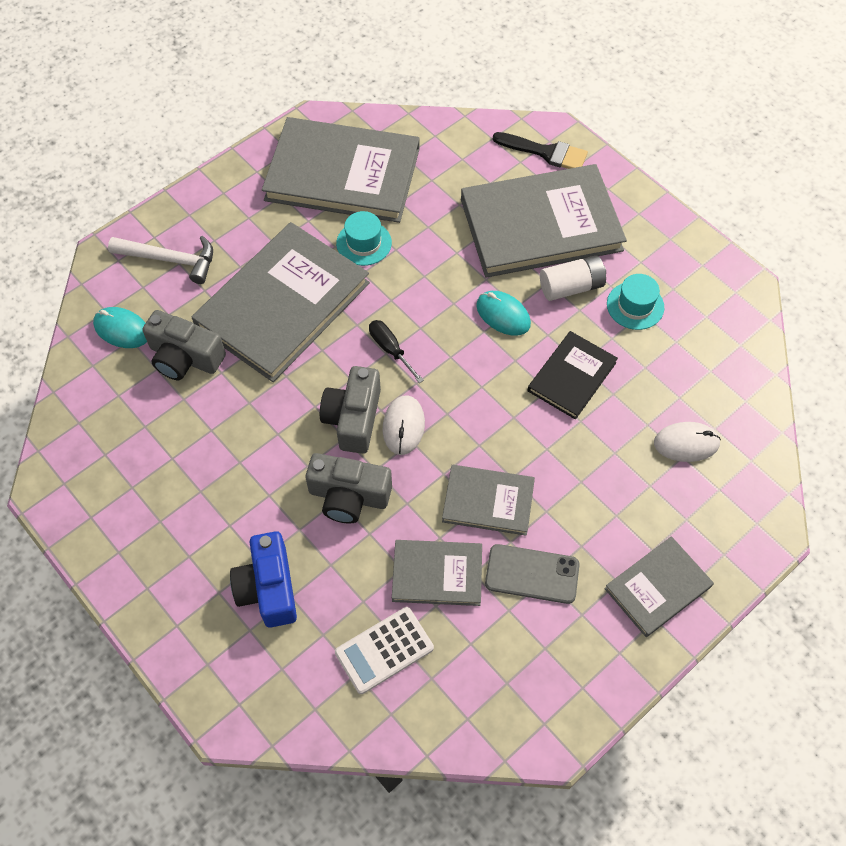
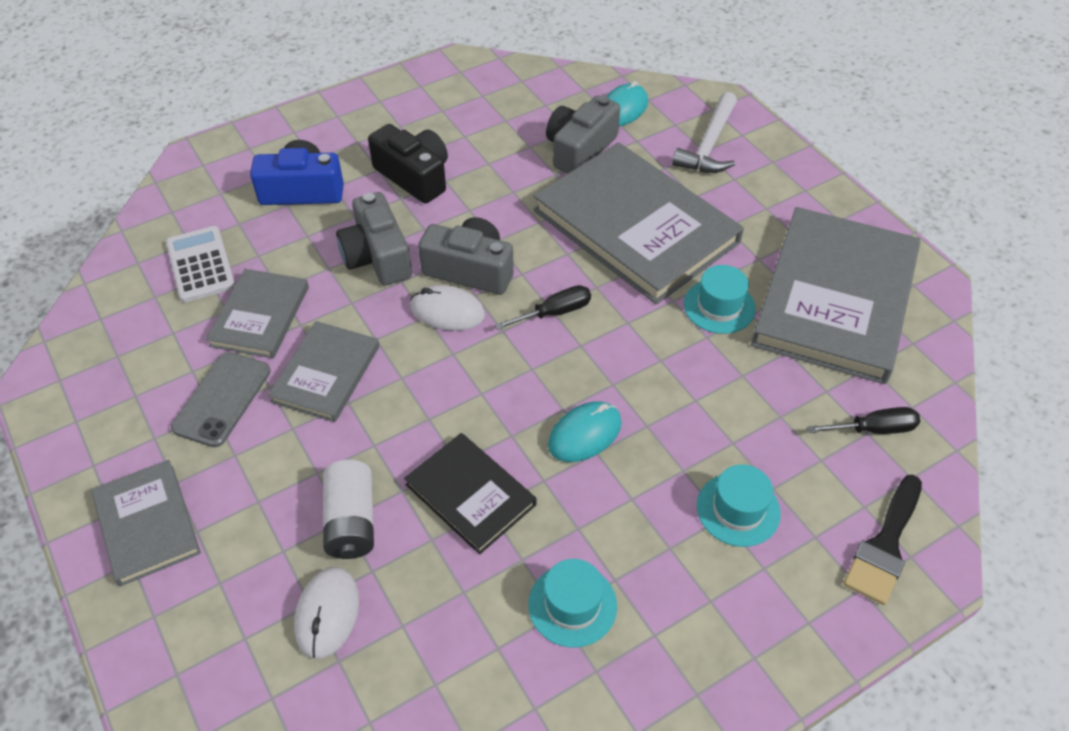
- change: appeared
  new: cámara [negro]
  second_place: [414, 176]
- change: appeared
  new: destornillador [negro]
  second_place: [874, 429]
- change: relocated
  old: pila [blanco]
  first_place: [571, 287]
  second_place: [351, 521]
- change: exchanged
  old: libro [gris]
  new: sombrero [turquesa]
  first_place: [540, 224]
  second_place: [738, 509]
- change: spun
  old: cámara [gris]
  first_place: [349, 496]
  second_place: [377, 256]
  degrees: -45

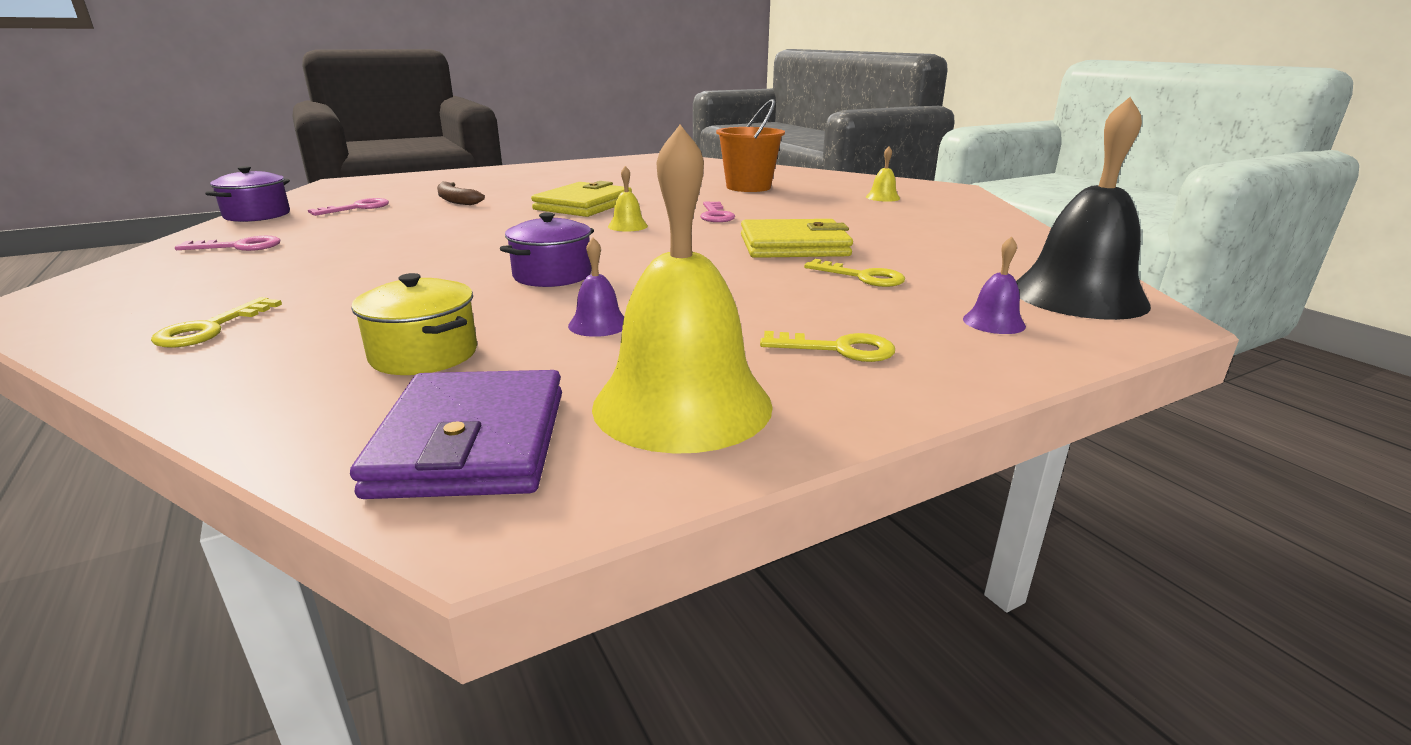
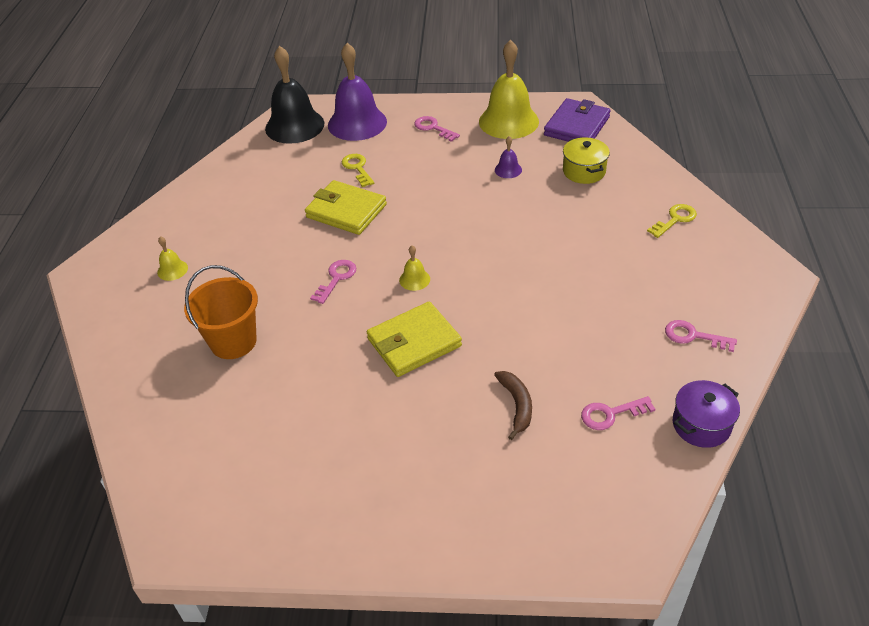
- change: missing
  old: olla [morado]
  first_place: [552, 275]
- change: colour
  old: llave [amarillo]
  new: llave [rosa]
  first_place: [838, 349]
  second_place: [433, 128]
- change: size
  old: campana [morado]
  first_place: [993, 322]
  second_place: [357, 123]
  factor: 2.34

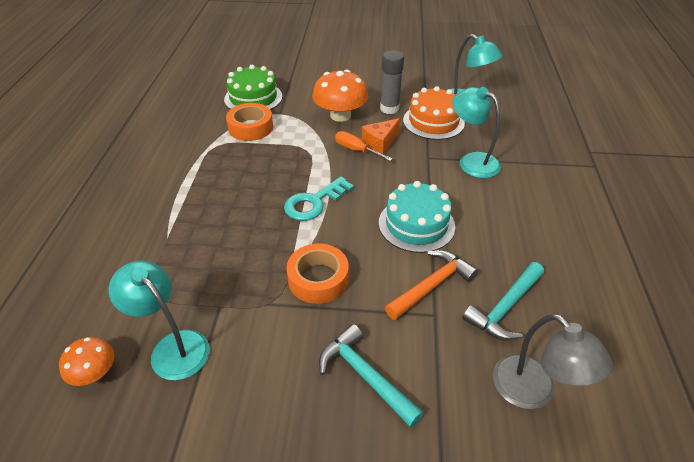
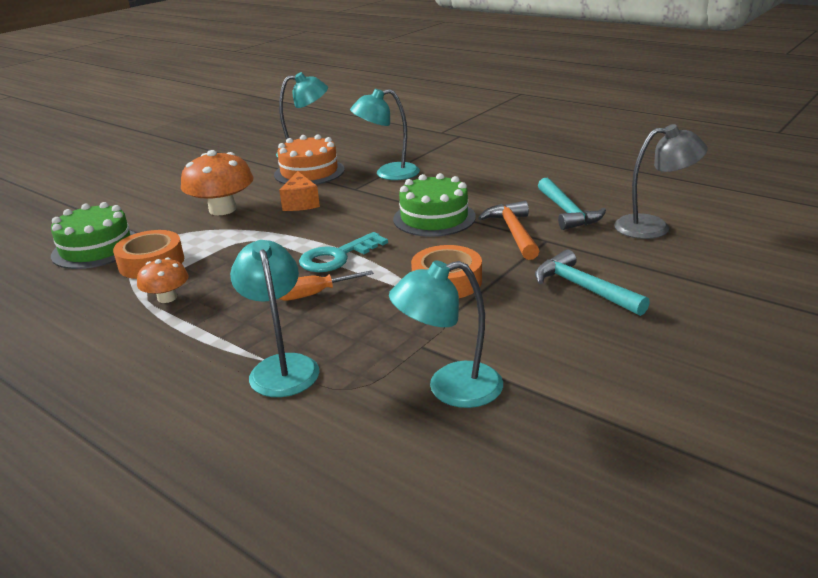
- change: missing
  old: barra de pegamento [gris]
  first_place: [389, 108]
- change: appeared
  new: lámpara [turquesa]
  second_place: [282, 367]
- change: relocated
  old: seta [naranja]
  first_place: [94, 373]
  second_place: [167, 298]
- change: relocated
  old: destornillador [naranja]
  first_place: [356, 150]
  second_place: [313, 294]
- change: colour
  old: tarta [turquesa]
  new: tarta [verde]
  first_place: [416, 224]
  second_place: [434, 218]
- change: spun
  old: llave [turquesa]
  first_place: [314, 202]
  second_place: [337, 257]
  degrees: 60
- change: spun
  old: martillo [turquesa]
  first_place: [365, 375]
  second_place: [583, 288]
  degrees: 60

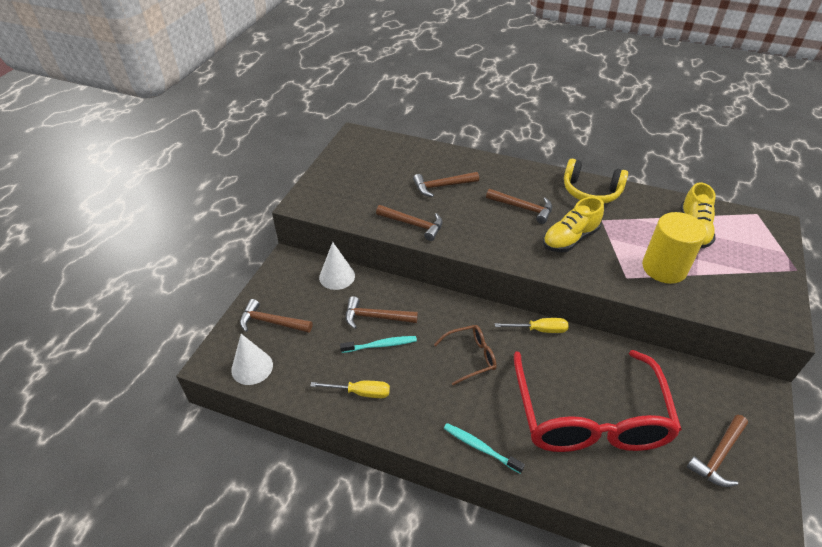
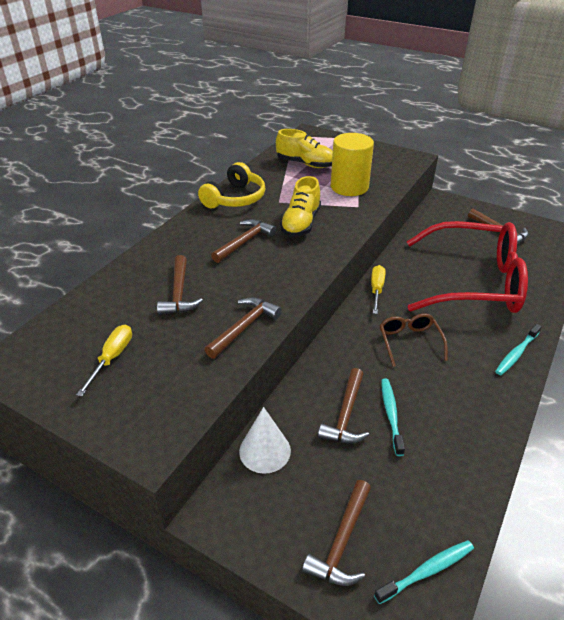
- change: relocated
  old: destornillador [amarillo]
  first_place: [360, 392]
  second_place: [112, 358]
- change: exchanged
  old: cono [blanco]
  new: cepillo de dientes [turquesa]
  first_place: [252, 367]
  second_place: [427, 571]
- change: spun
  old: zapato [amarillo]
  first_place: [570, 239]
  second_place: [301, 223]
  degrees: 45

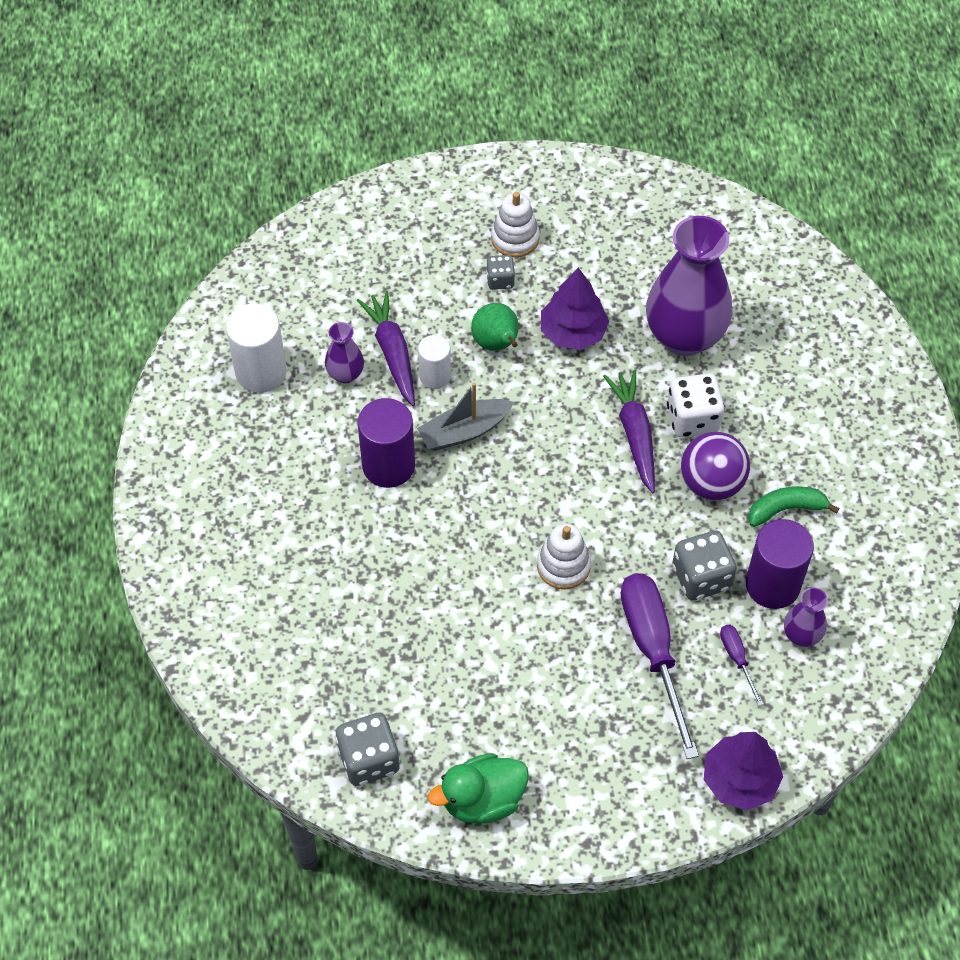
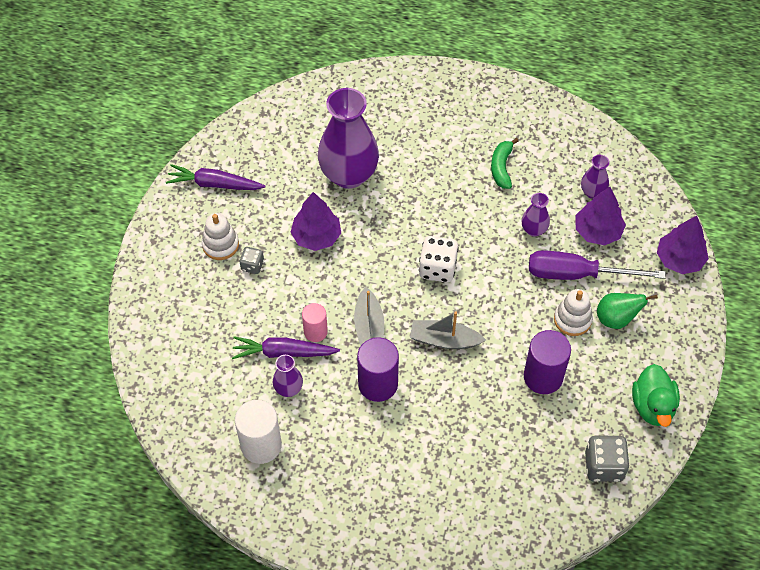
- change: missing
  old: pelota [morado]
  first_place: [711, 483]
- change: appeared
  new: barco [gris]
  second_place: [444, 340]
- change: relocated
  old: pera [verde]
  first_place: [497, 344]
  second_place: [616, 319]
- change: relocated
  old: juguete apilable [blanco]
  first_place: [563, 566]
  second_place: [572, 319]
- change: relocated
  old: zanahoria [morado]
  first_place: [634, 434]
  second_place: [214, 184]
- change: relocated
  old: dado [blanco]
  first_place: [692, 418]
  second_place: [437, 268]
- change: relocated
  old: cilindro [morado]
  first_place: [772, 585]
  second_place: [543, 377]
- change: exchanged
  old: dado [gris]
  new: florero [morado]
  first_place: [701, 577]
  second_place: [534, 230]
- change: exchanged
  old: destornillador [morado]
  new: árbol [morado]
  first_place: [737, 659]
  second_place: [597, 231]
- change: colour
  old: cilindro [blanco]
  new: cilindro [rosa]
  first_place: [435, 376]
  second_place: [315, 332]

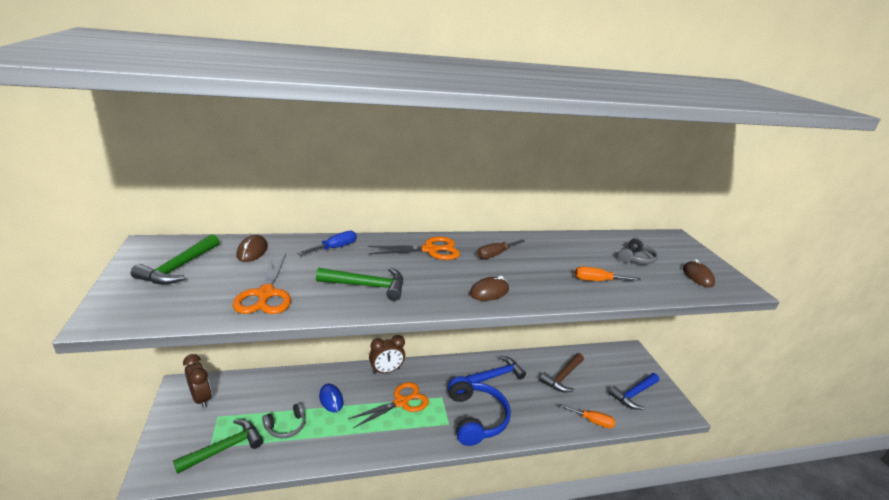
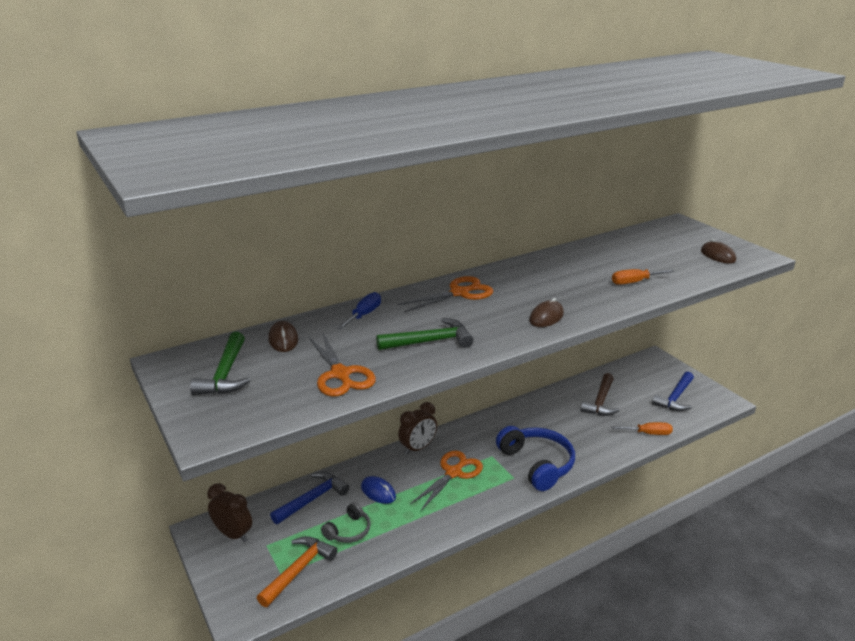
- change: missing
  old: destornillador [marrón]
  first_place: [495, 254]
- change: missing
  old: auriculares [gris]
  first_place: [635, 258]
- change: relocated
  old: martillo [azul]
  first_place: [497, 375]
  second_place: [312, 499]
- change: colour
  old: martillo [verde]
  new: martillo [naranja]
  first_place: [225, 448]
  second_place: [299, 570]

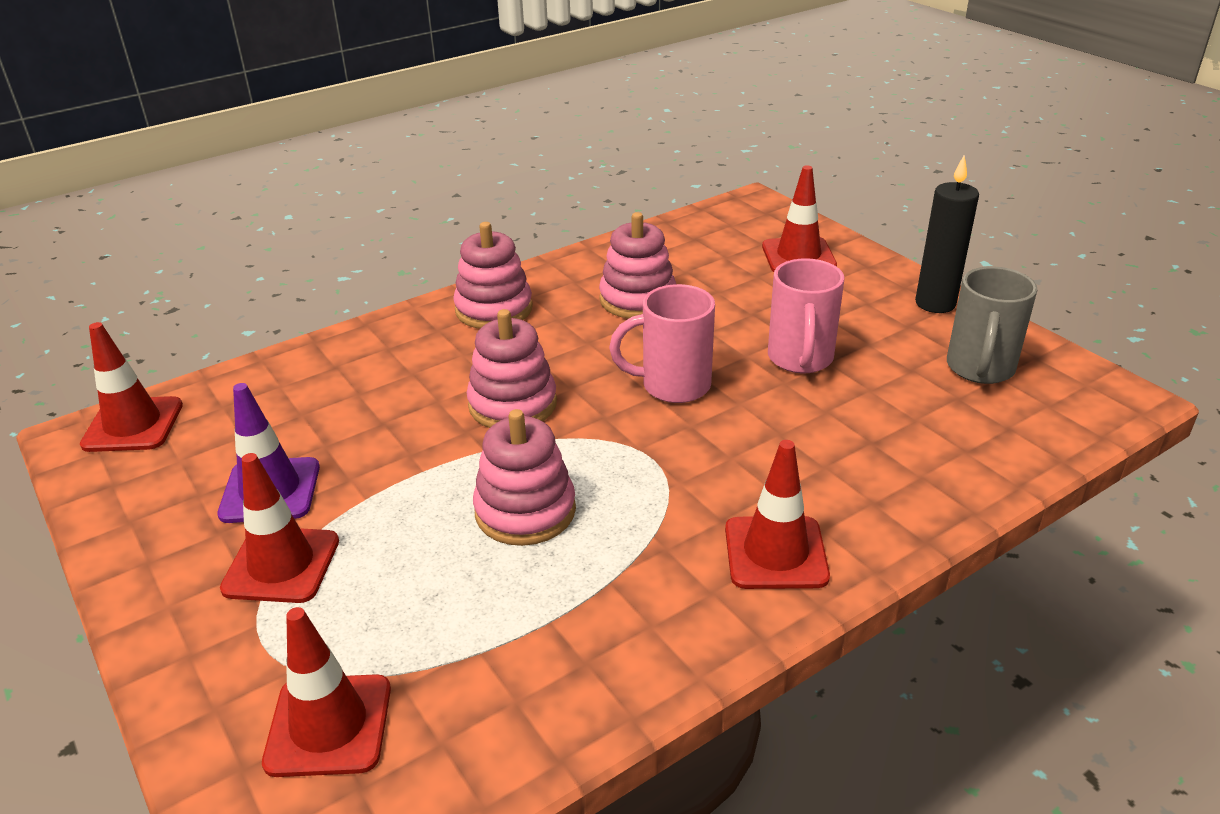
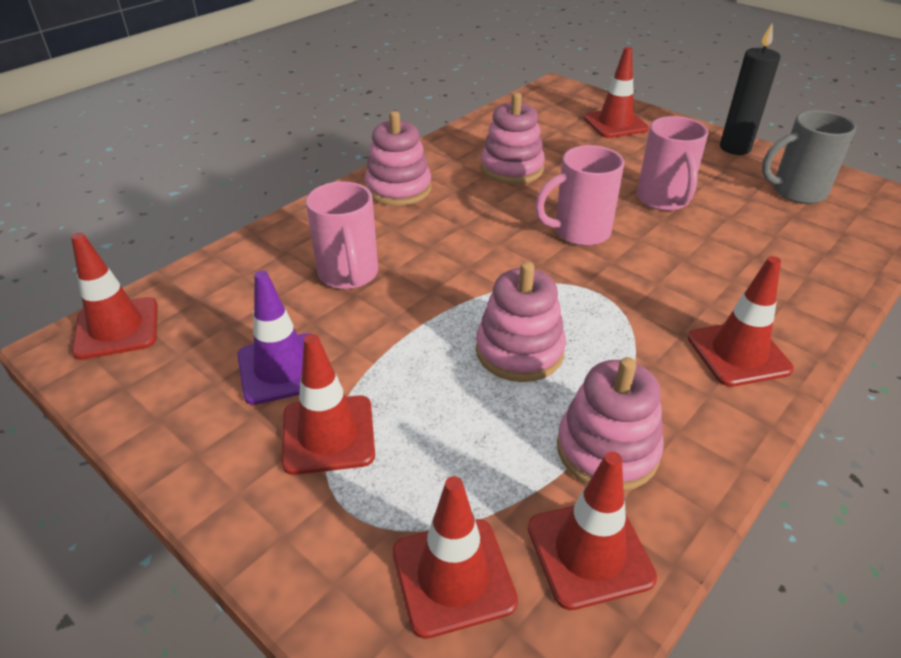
- change: appeared
  new: taza [rosa]
  second_place: [349, 275]
- change: appeared
  new: cono de tráfico [rojo]
  second_place: [589, 552]
- change: relocated
  old: juguete apilable [rosa]
  first_place: [512, 404]
  second_place: [607, 450]
- change: spun
  old: taza [gris]
  first_place: [980, 369]
  second_place: [796, 192]
  degrees: 75

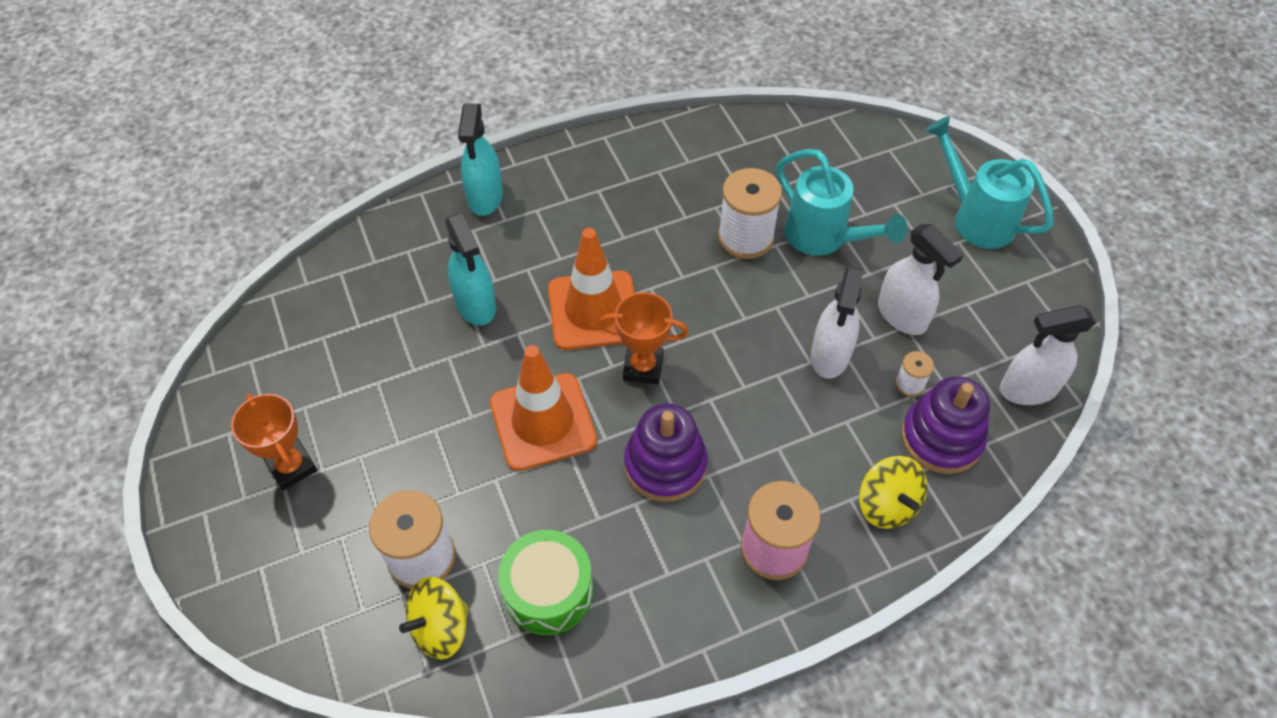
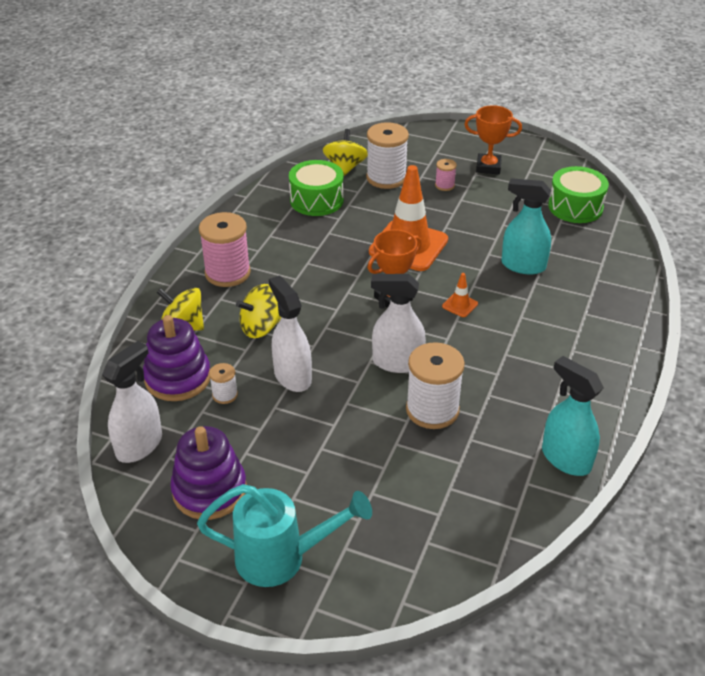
- change: missing
  old: regadera [turquesa]
  first_place: [824, 239]
- change: appeared
  new: peonza [amarillo]
  second_place: [261, 327]
- change: appeared
  new: carrete [rosa]
  second_place: [444, 185]
- change: appeared
  new: tambor [verde]
  second_place: [575, 207]
- change: relocated
  old: pulverizador [turquesa]
  first_place: [485, 197]
  second_place: [565, 459]
- change: relocated
  old: juguete apilable [morado]
  first_place: [665, 465]
  second_place: [209, 490]
- change: relocated
  old: pulverizador [blanco]
  first_place: [902, 316]
  second_place: [397, 362]
- change: size
  old: cono de tráfico [naranja]
  first_place: [593, 310]
  second_place: [460, 305]
  factor: 0.41

